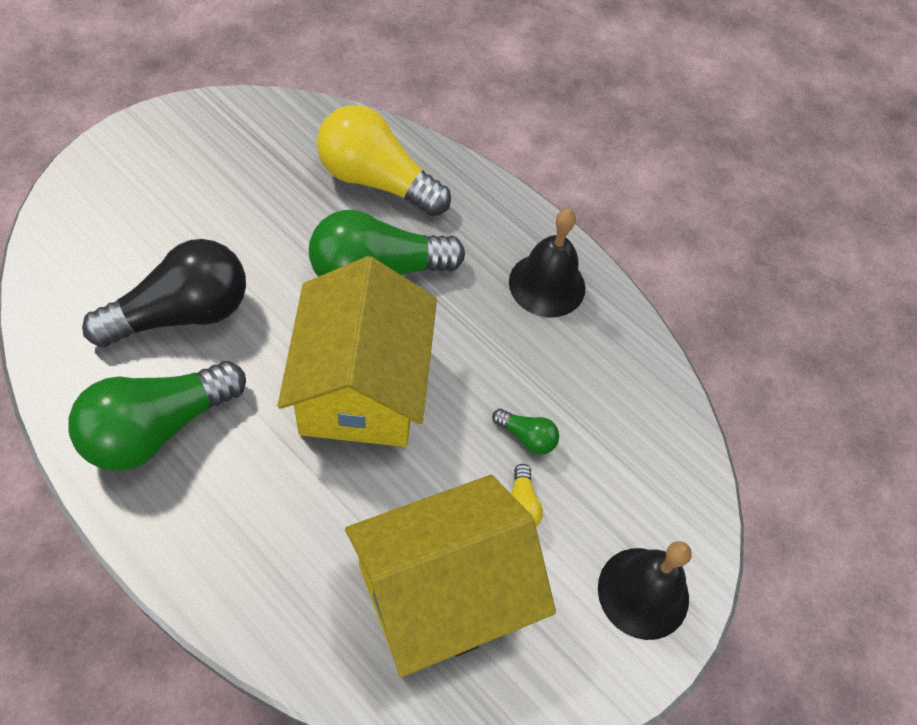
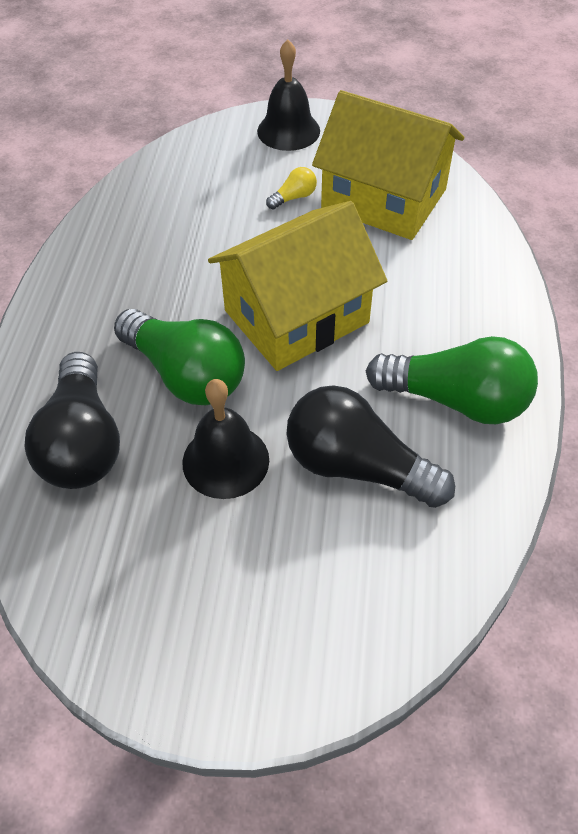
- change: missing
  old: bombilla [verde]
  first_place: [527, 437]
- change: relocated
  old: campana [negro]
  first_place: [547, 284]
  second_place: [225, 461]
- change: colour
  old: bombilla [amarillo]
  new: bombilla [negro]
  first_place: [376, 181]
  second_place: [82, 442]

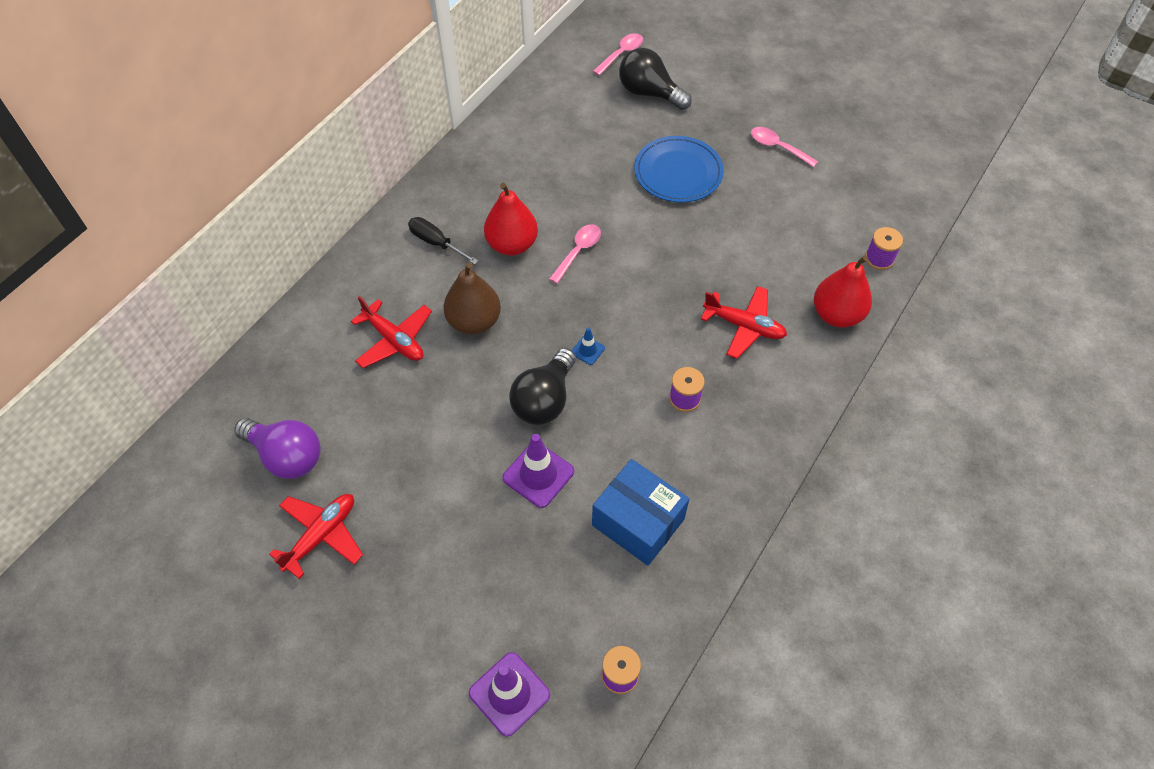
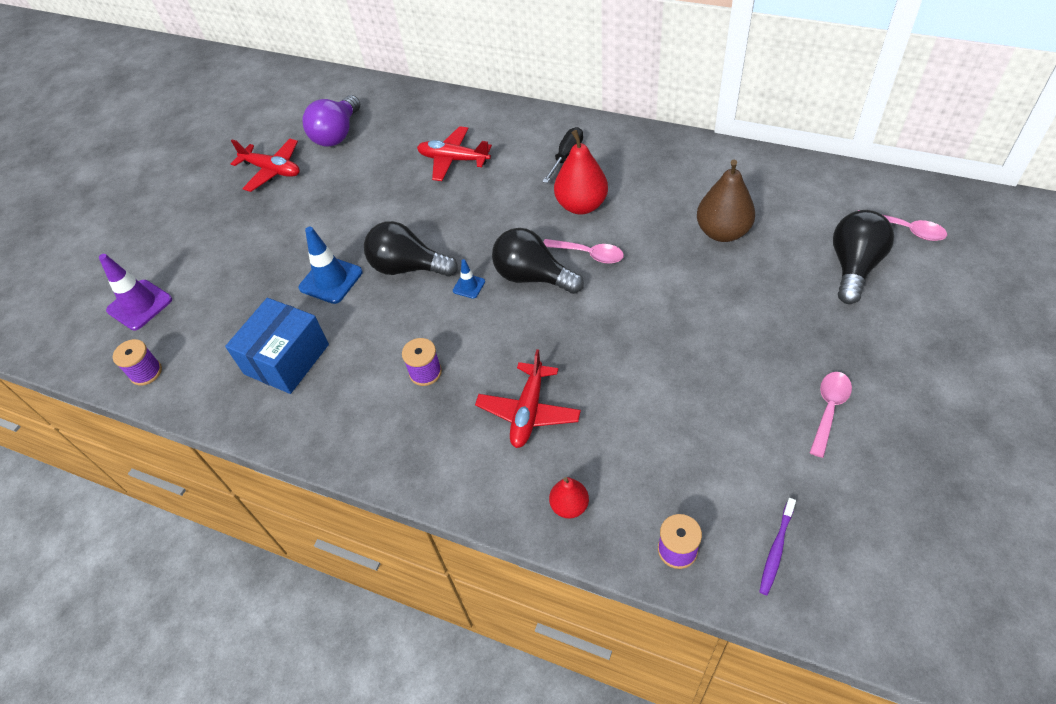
- change: missing
  old: plato [azul]
  first_place: [678, 172]
- change: appeared
  new: bombilla [negro]
  second_place: [532, 277]
- change: appeared
  new: cepillo de dientes [morado]
  second_place: [776, 550]
- change: relocated
  old: pera [marrón]
  first_place: [474, 321]
  second_place: [722, 232]
- change: colour
  old: cono de tráfico [morado]
  new: cono de tráfico [azul]
  first_place: [538, 474]
  second_place: [331, 280]
- change: spun
  old: avión [rojo]
  first_place: [394, 340]
  second_place: [453, 160]
  degrees: 75
- change: size
  old: pera [rojo]
  first_place: [836, 315]
  second_place: [569, 506]
  factor: 0.56

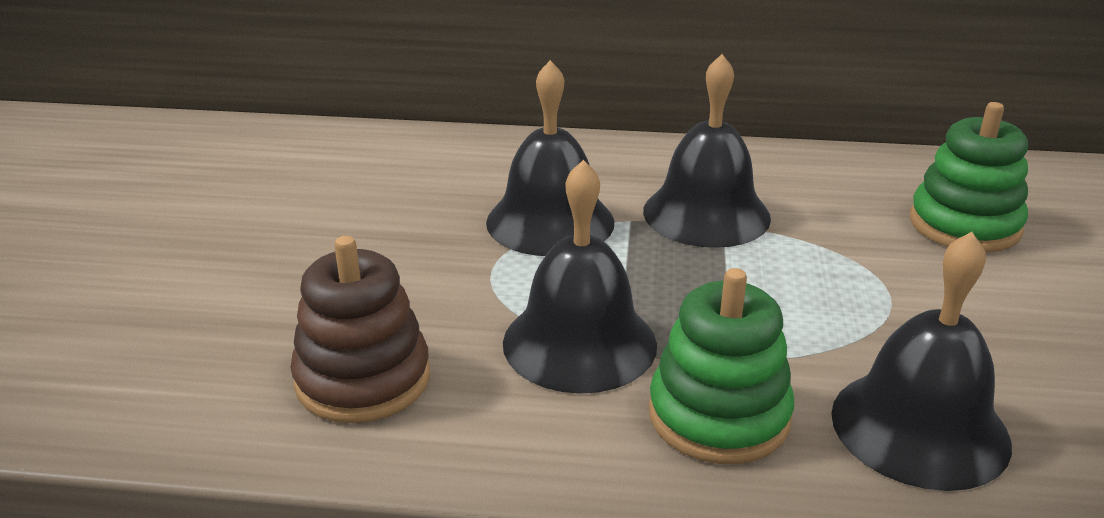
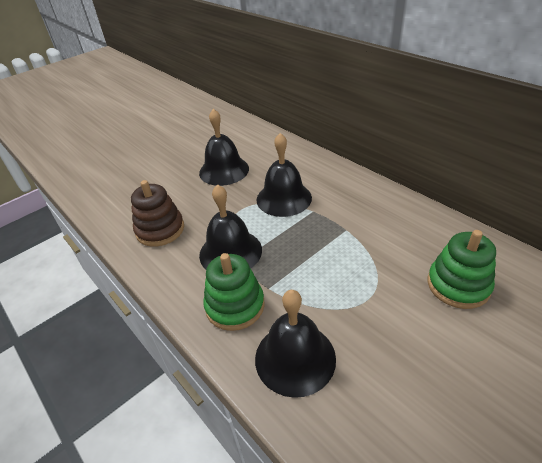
- change: relocated
  old: campana [negro]
  first_place: [706, 214]
  second_place: [224, 170]

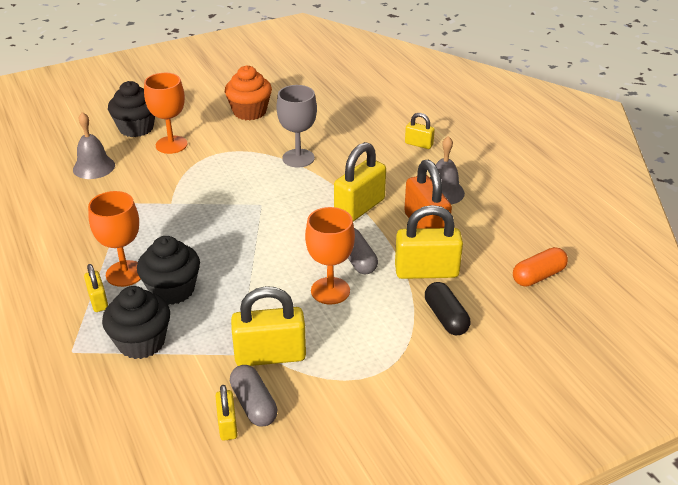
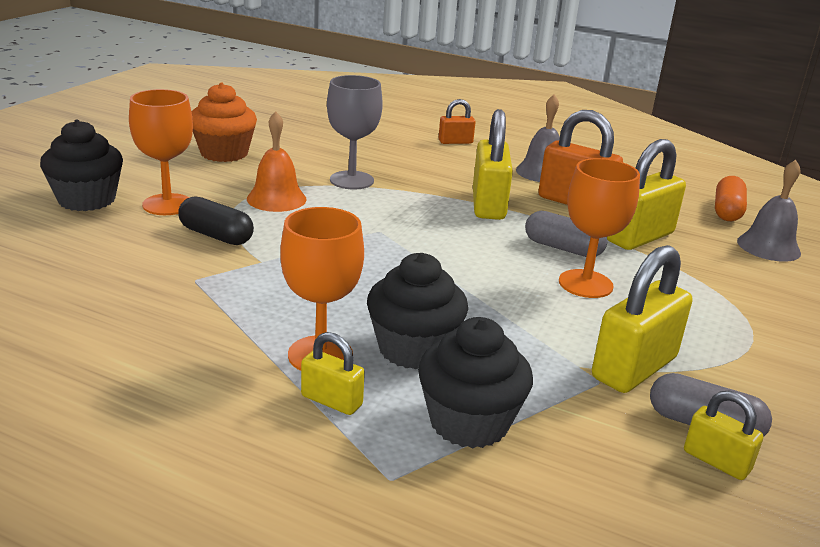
- change: appeared
  new: campana [naranja]
  second_place: [276, 199]
- change: relocated
  old: campana [gris]
  first_place: [94, 167]
  second_place: [768, 247]
- change: relocated
  old: cápsula [negro]
  first_place: [445, 318]
  second_place: [216, 236]
- change: colour
  old: candado [amarillo]
  new: candado [naranja]
  first_place: [419, 144]
  second_place: [455, 142]

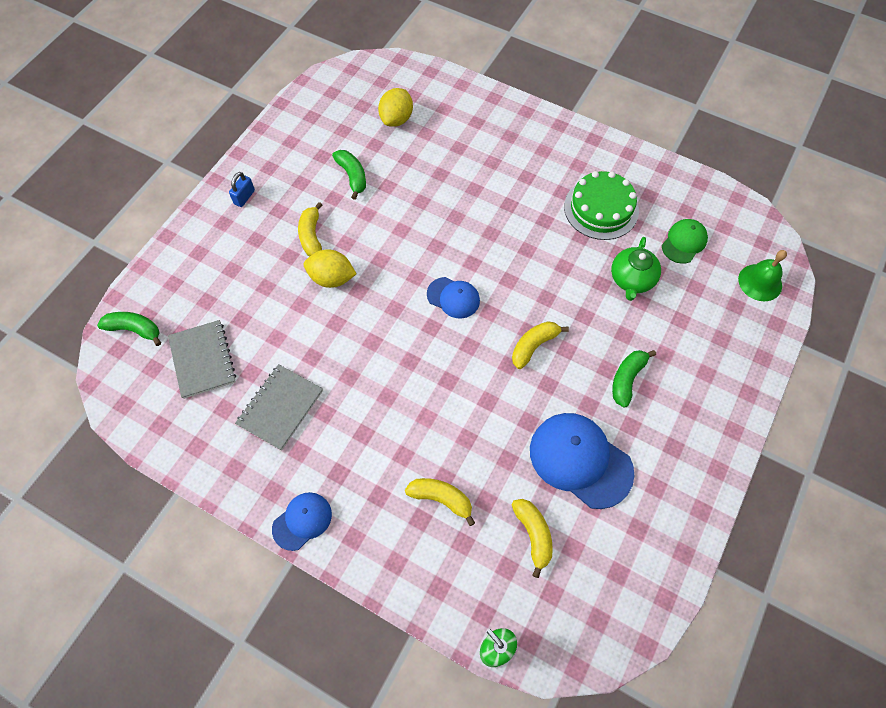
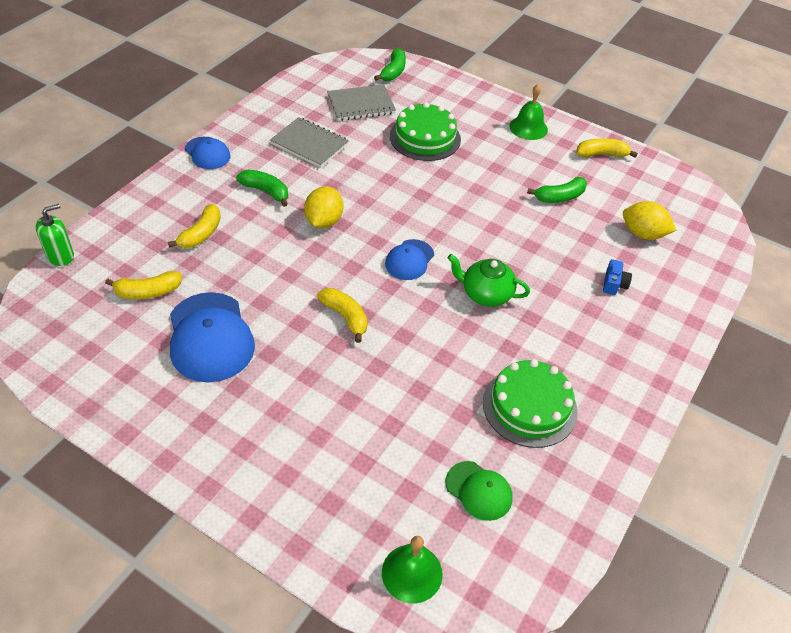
- change: appeared
  new: tarta [verde]
  second_place: [425, 138]
- change: appeared
  new: cámara [azul]
  second_place: [614, 284]
- change: relocated
  old: plátano [amarillo]
  first_place: [311, 236]
  second_place: [601, 154]
- change: relocated
  old: limón [amarillo]
  first_place: [332, 278]
  second_place: [324, 221]
- change: relocated
  old: tetera [verde]
  first_place: [631, 280]
  second_place: [486, 294]
- change: relocated
  old: plátano [verde]
  first_place: [627, 379]
  second_place: [266, 191]
- change: exchanged
  old: candado [azul]
  new: campana [verde]
  first_place: [244, 197]
  second_place: [528, 127]
- change: spun
  old: gorra [azul]
  first_place: [580, 460]
  second_place: [210, 337]
  degrees: 120

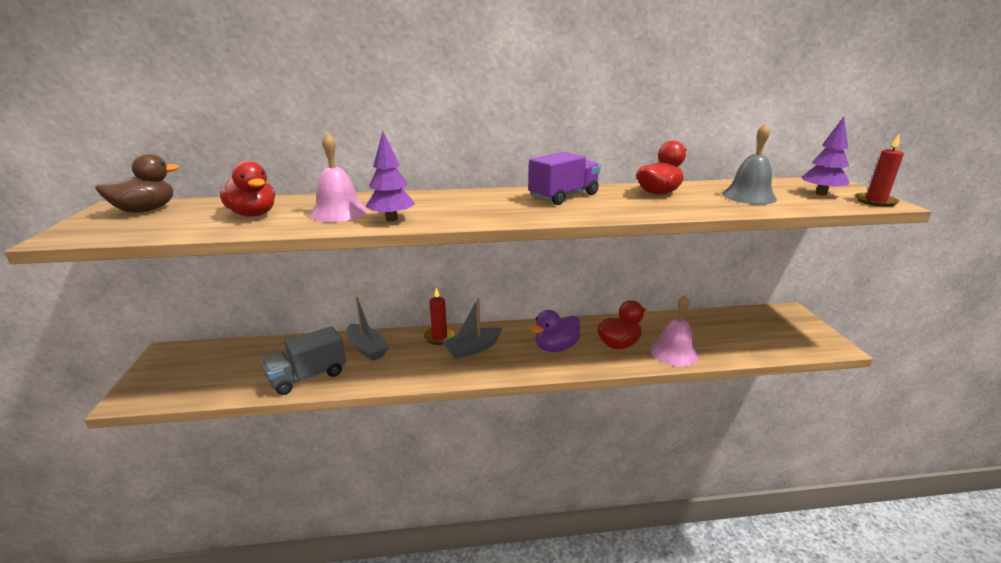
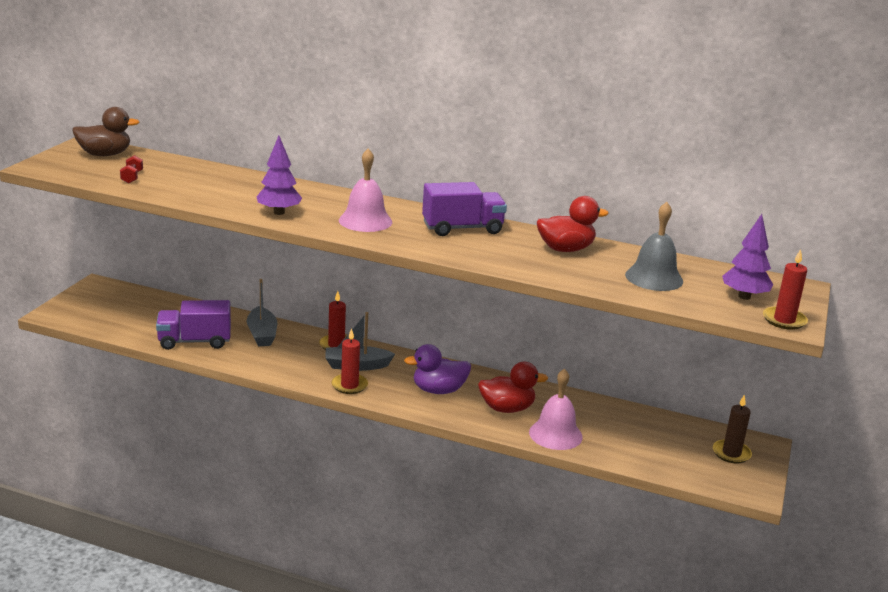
- change: missing
  old: pato [rojo]
  first_place: [253, 214]
- change: appeared
  new: mancuerna [rojo]
  second_place: [132, 177]
- change: appeared
  new: vela [rojo]
  second_place: [349, 385]
- change: appeared
  new: vela [marrón]
  second_place: [731, 453]
- change: relocated
  old: campana [rosa]
  first_place: [339, 212]
  second_place: [365, 221]
- change: colour
  old: camión [gris]
  new: camión [morado]
  first_place: [308, 376]
  second_place: [194, 341]

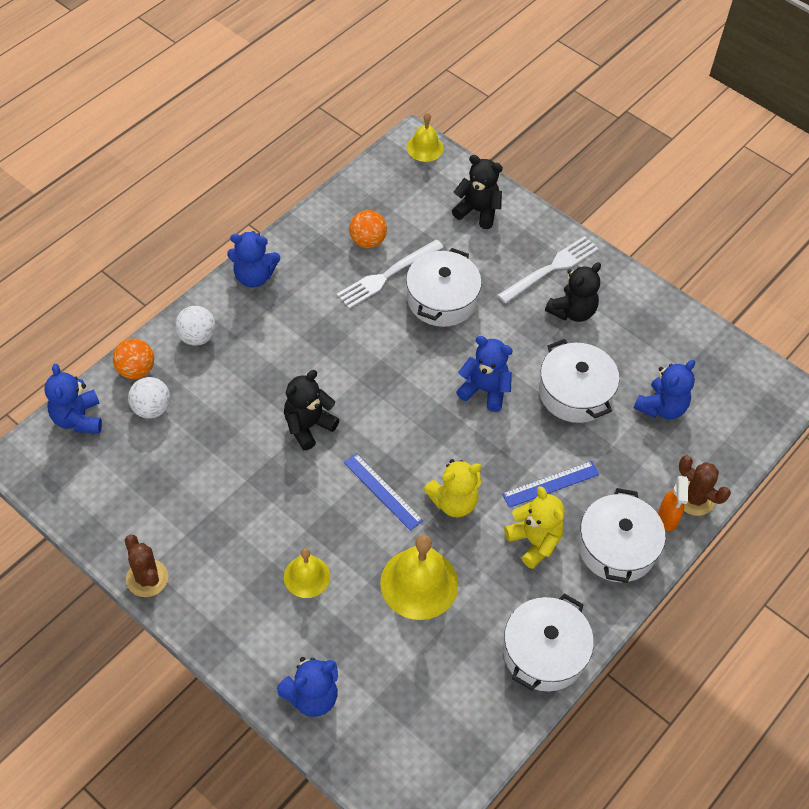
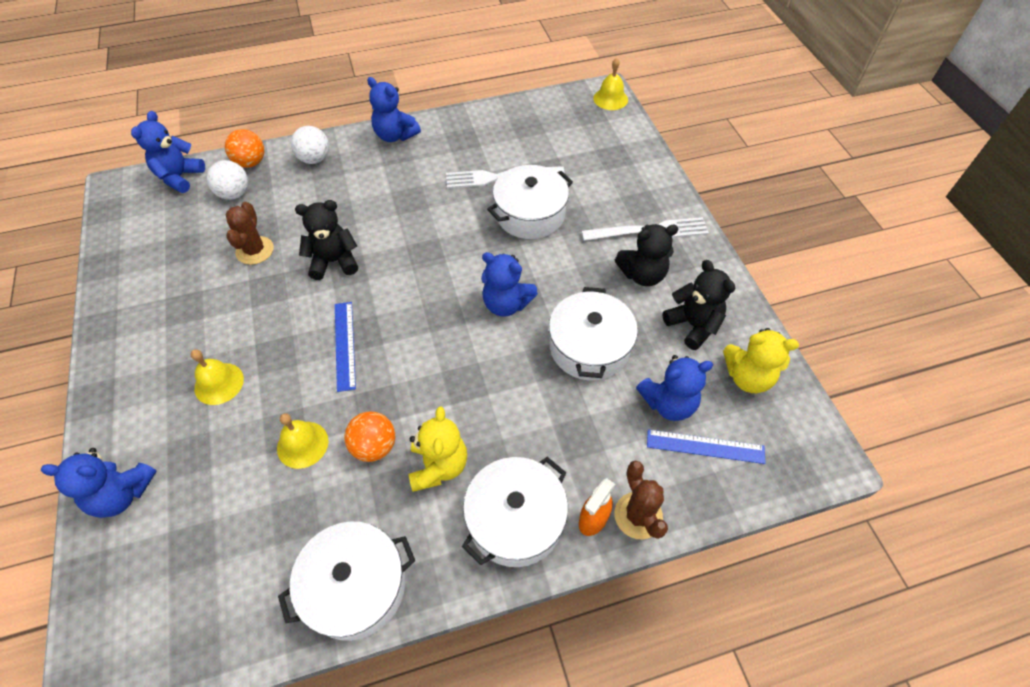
- change: relocated
  old: cactus [marrón]
  first_place: [147, 578]
  second_place: [255, 250]
- change: relocated
  old: pelota [naranja]
  first_place: [367, 241]
  second_place: [374, 446]
- change: relocated
  old: osito [amarillo]
  first_place: [453, 502]
  second_place: [747, 377]
- change: relocated
  old: osito [negro]
  first_place: [477, 211]
  second_place: [693, 325]
- change: relocated
  old: regla [azul]
  first_place: [550, 484]
  second_place: [705, 446]
- change: spun
  old: osito [azul]
  first_place: [484, 390]
  second_place: [506, 304]
  degrees: 150
- change: size
  old: campana [amarillo]
  first_place: [419, 583]
  second_place: [302, 444]
  factor: 0.59

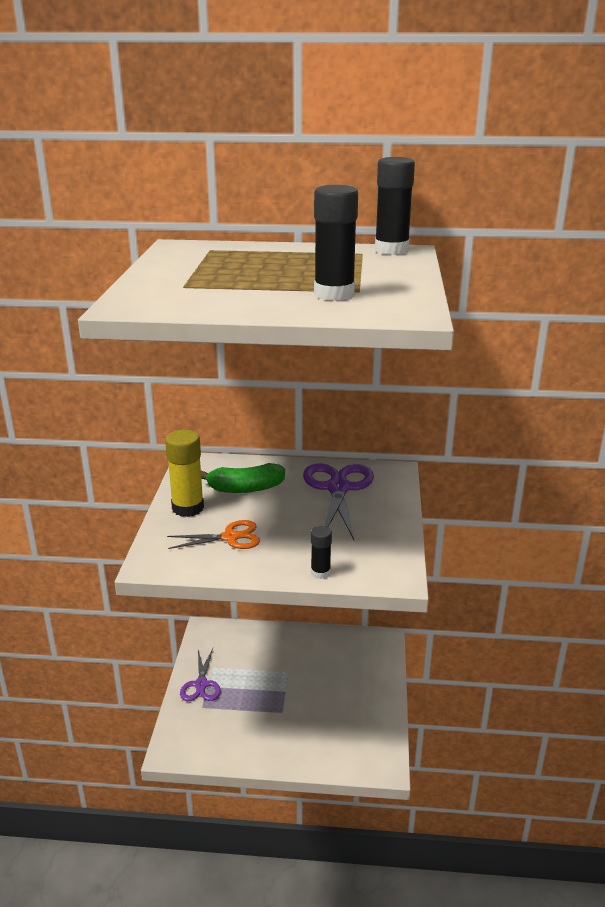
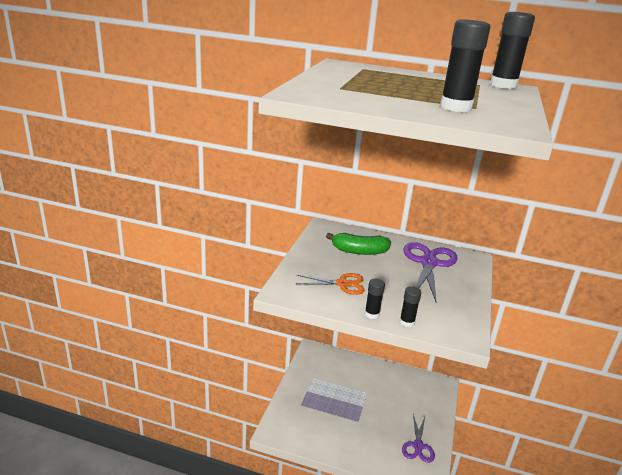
- change: missing
  old: barra de pegamento [amarillo]
  first_place: [188, 508]
- change: appeared
  new: barra de pegamento [negro]
  second_place: [372, 314]
- change: relocated
  old: tijeras [morado]
  first_place: [201, 684]
  second_place: [418, 446]

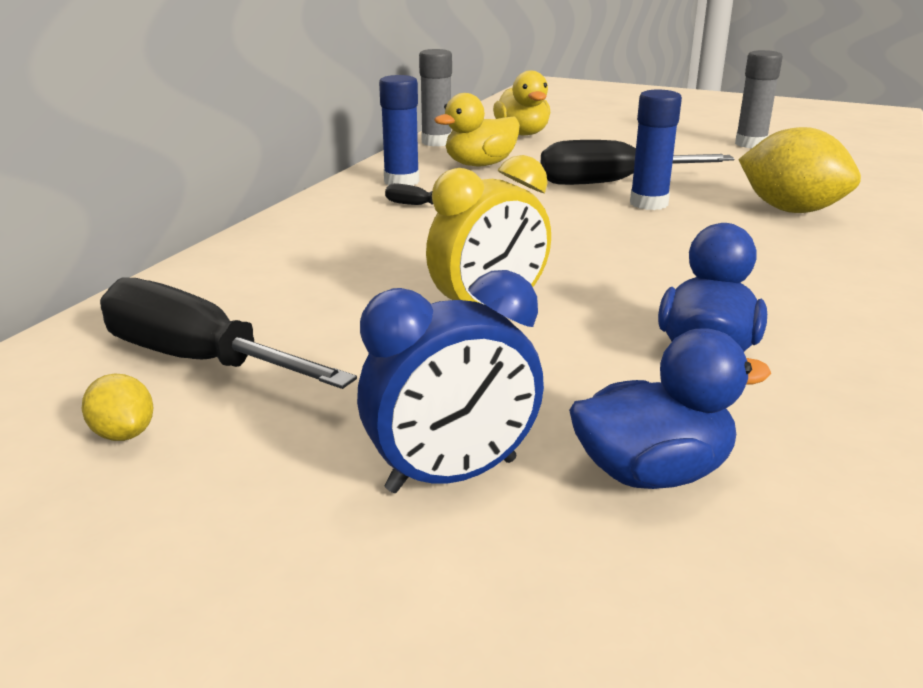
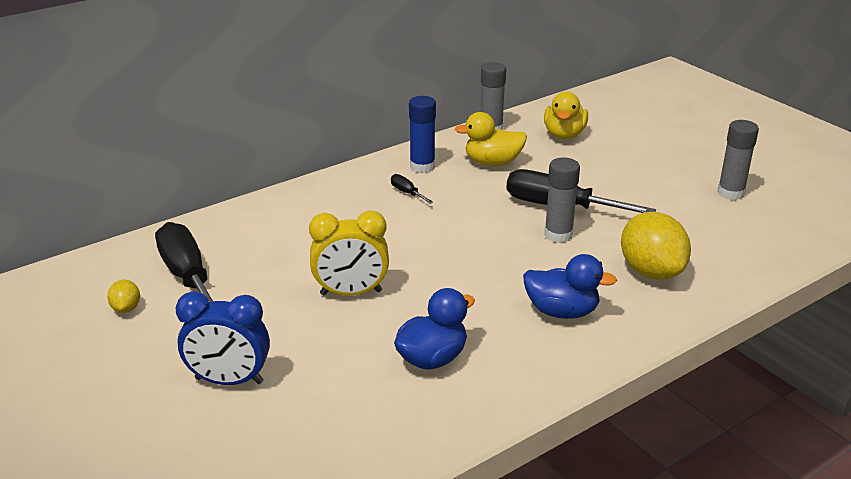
- change: relocated
  old: pato [azul]
  first_place: [652, 473]
  second_place: [562, 311]
- change: colour
  old: barra de pegamento [azul]
  new: barra de pegamento [gris]
  first_place: [648, 203]
  second_place: [558, 235]

